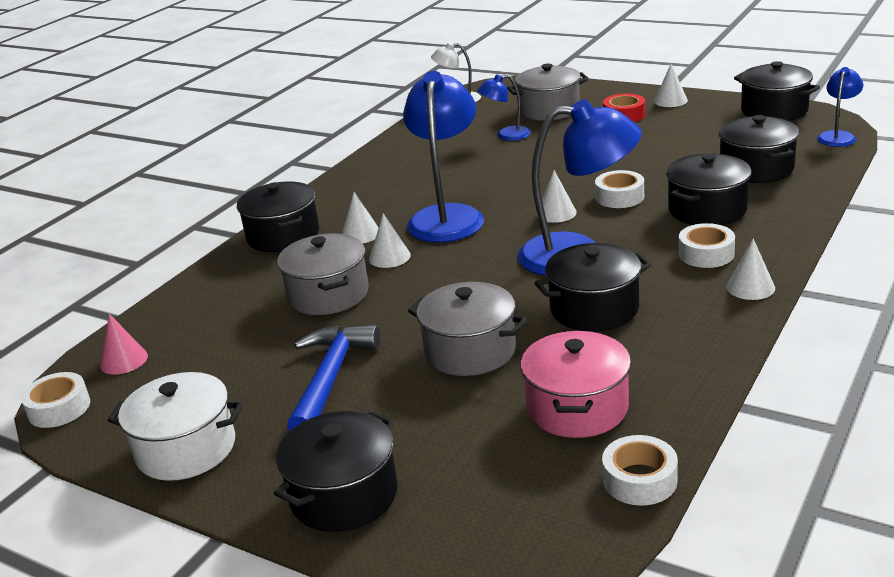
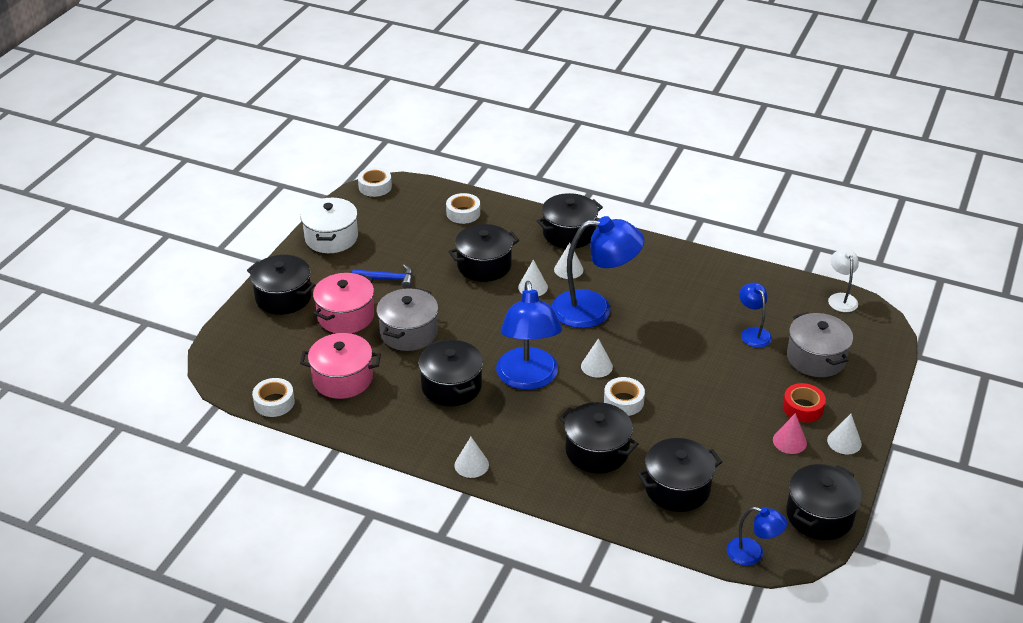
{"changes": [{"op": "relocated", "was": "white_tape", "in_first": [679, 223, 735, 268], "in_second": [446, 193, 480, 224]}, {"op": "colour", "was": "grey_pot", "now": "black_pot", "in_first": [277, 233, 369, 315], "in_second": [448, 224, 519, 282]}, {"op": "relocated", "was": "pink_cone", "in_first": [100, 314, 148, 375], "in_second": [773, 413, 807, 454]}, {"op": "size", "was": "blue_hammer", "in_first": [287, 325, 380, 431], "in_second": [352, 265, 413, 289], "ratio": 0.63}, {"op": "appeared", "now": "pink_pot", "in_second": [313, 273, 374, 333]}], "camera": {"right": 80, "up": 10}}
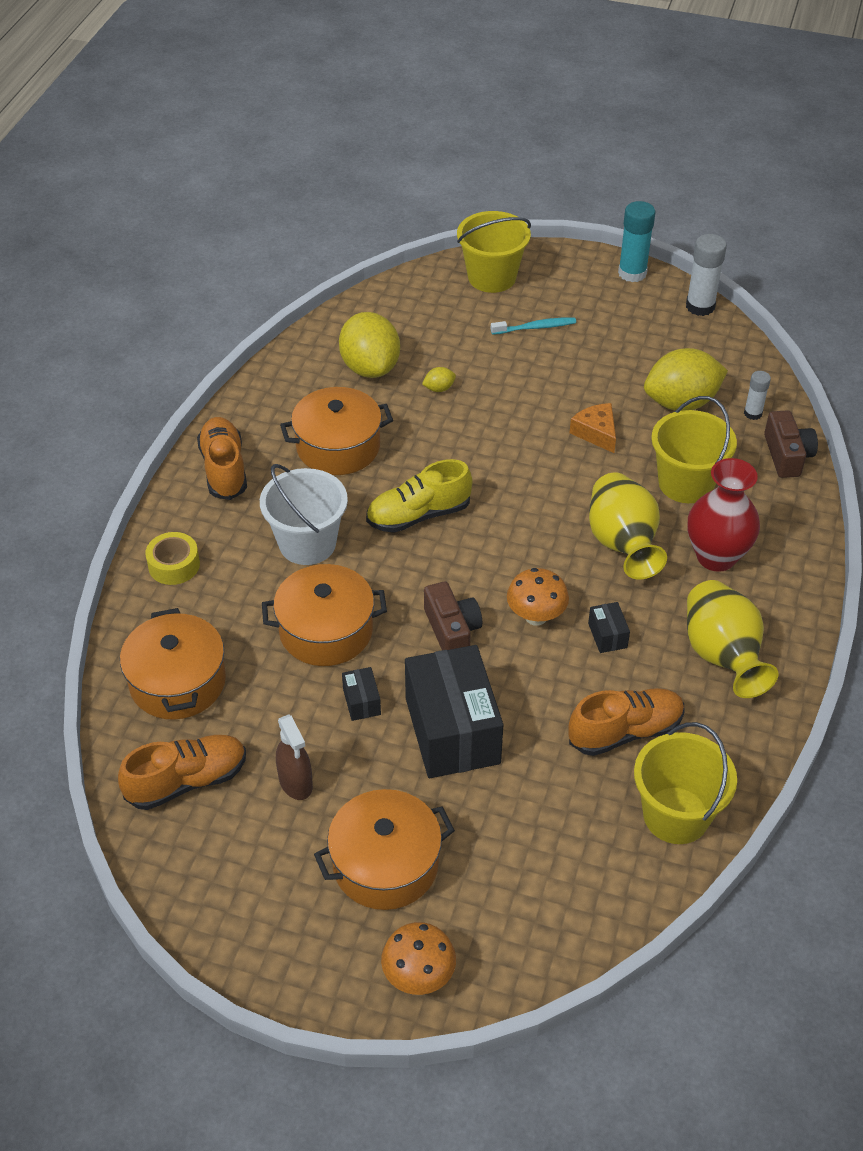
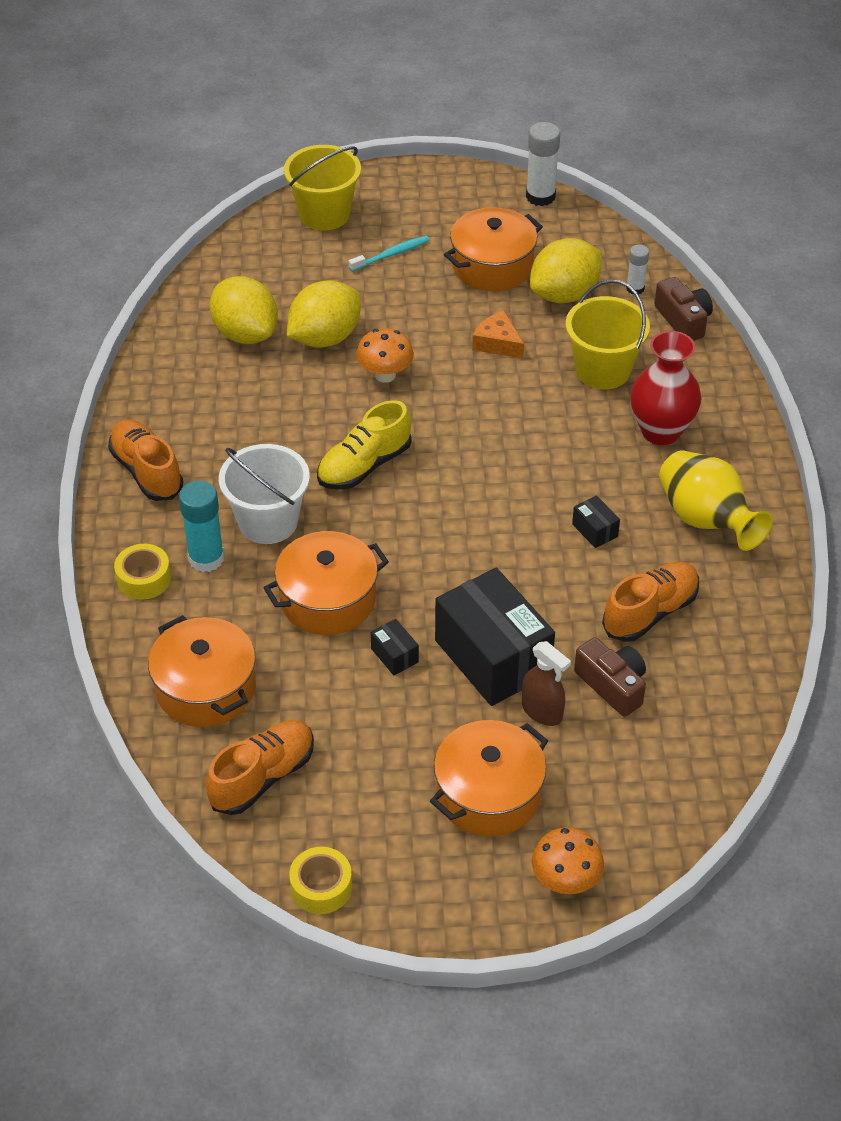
{"changes": [{"op": "relocated", "was": "turquoise_glue_stick", "in_first": [618, 201, 655, 282], "in_second": [179, 480, 224, 572]}, {"op": "size", "was": "yellow_lemon", "in_first": [422, 367, 456, 392], "in_second": [287, 280, 361, 348], "ratio": 2.45}, {"op": "relocated", "was": "orange_pot", "in_first": [280, 387, 393, 475], "in_second": [444, 207, 543, 291]}, {"op": "missing", "was": "yellow_vase", "in_first": [589, 472, 667, 580]}, {"op": "relocated", "was": "orange_mushroom", "in_first": [507, 568, 569, 626], "in_second": [356, 328, 414, 383]}, {"op": "relocated", "was": "brown_camera", "in_first": [424, 581, 482, 650], "in_second": [574, 637, 646, 717]}, {"op": "relocated", "was": "brown_spray_bottle", "in_first": [276, 714, 313, 800], "in_second": [522, 641, 571, 726]}, {"op": "missing", "was": "yellow_bucket", "in_first": [634, 722, 737, 844]}, {"op": "appeared", "now": "yellow_tape", "in_second": [289, 847, 352, 914]}], "camera": {"right": -20, "up": 0}}
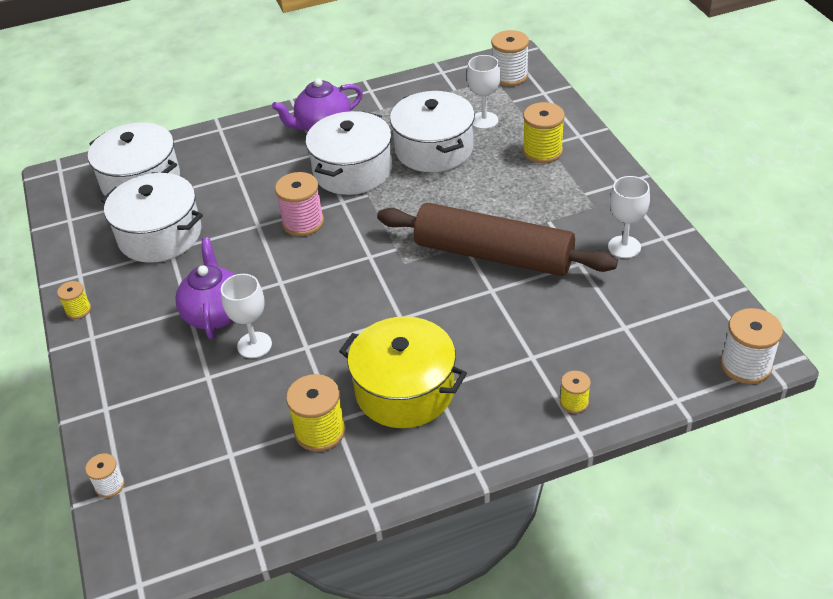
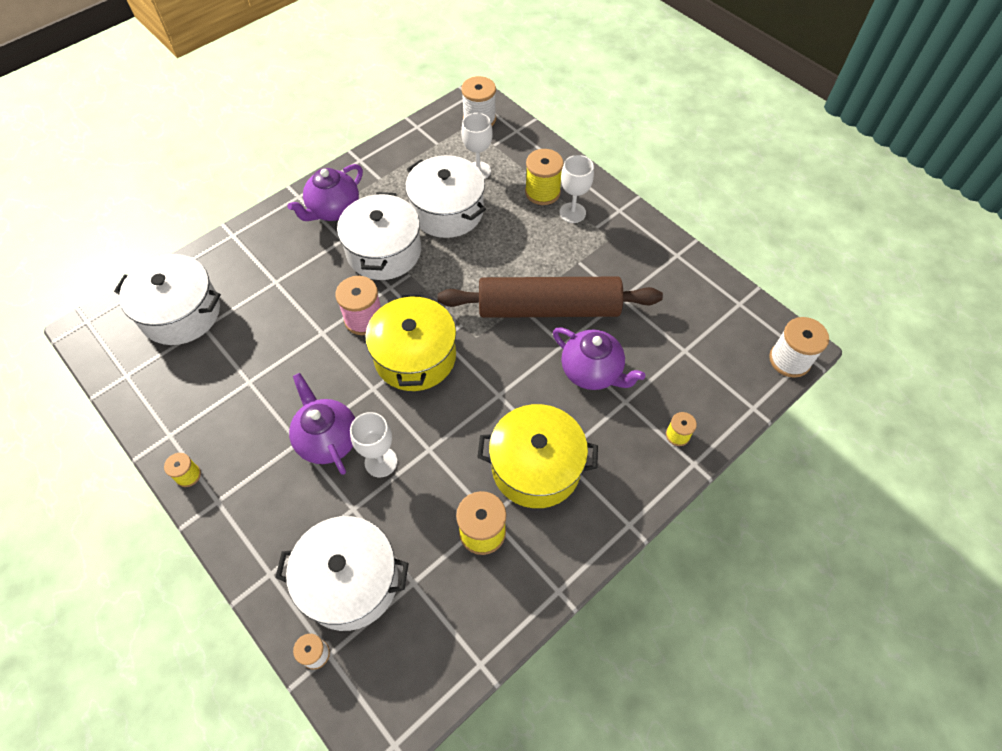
{"changes": [{"op": "relocated", "was": "white_pot", "in_first": [101, 173, 203, 263], "in_second": [275, 516, 409, 631]}, {"op": "relocated", "was": "white_goblet", "in_first": [608, 176, 650, 258], "in_second": [559, 155, 594, 223]}, {"op": "appeared", "now": "yellow_pot", "in_second": [365, 293, 456, 391]}, {"op": "appeared", "now": "purple_teapot", "in_second": [553, 327, 645, 390]}], "camera": {"right": -25, "up": 15}}
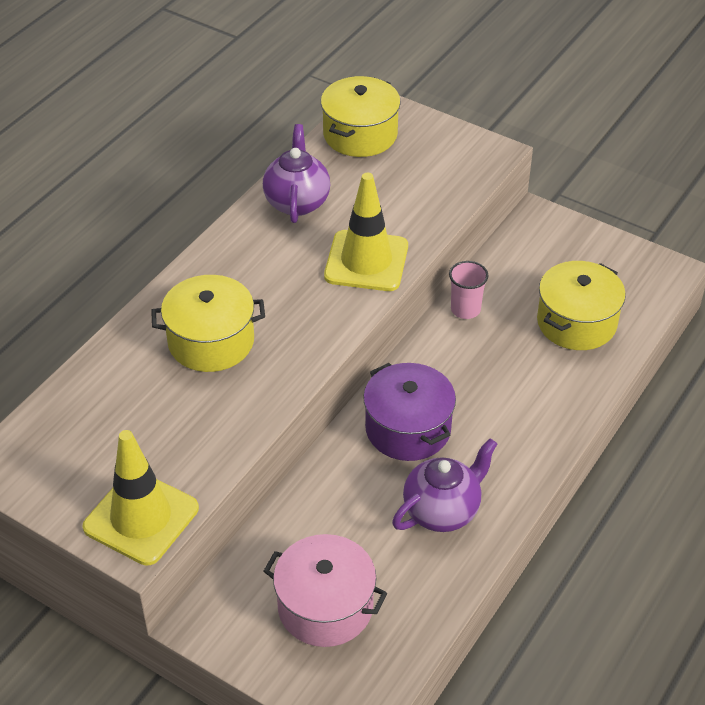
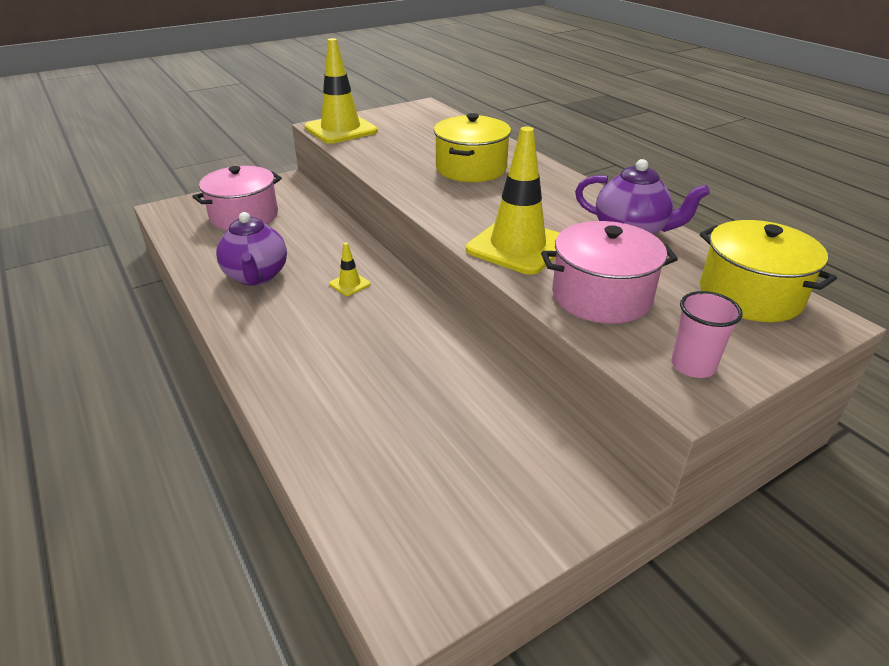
{"changes": [{"op": "relocated", "was": "pink_cup", "in_first": [449, 261, 489, 319], "in_second": [671, 291, 743, 378]}, {"op": "missing", "was": "yellow_pot", "in_first": [537, 261, 626, 350]}, {"op": "exchanged", "was": "purple_pot", "now": "yellow_traffic_cone", "in_first": [363, 363, 456, 461], "in_second": [329, 242, 371, 296]}, {"op": "appeared", "now": "pink_pot", "in_second": [541, 221, 678, 324]}], "camera": {"right": 115, "up": -10}}
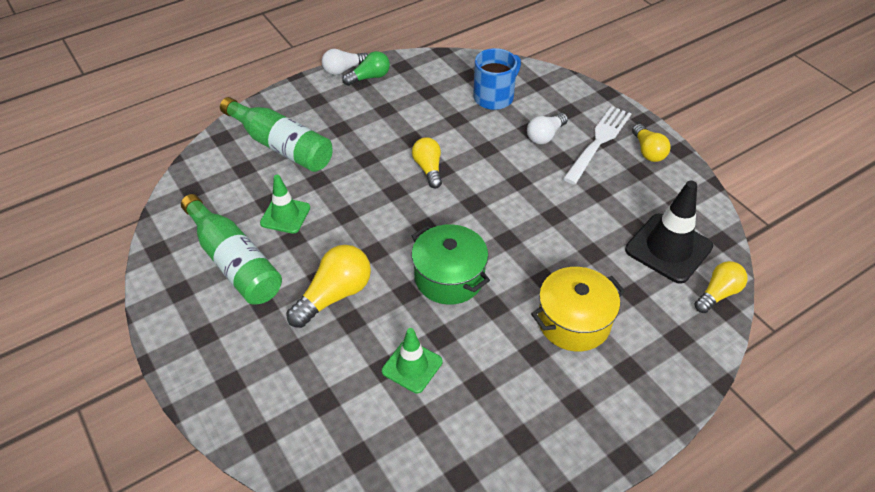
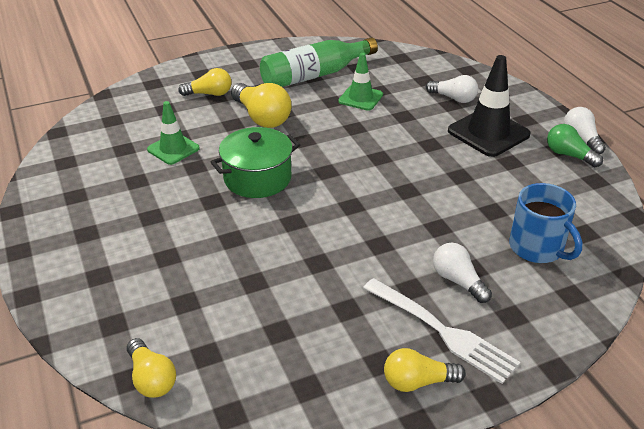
{"changes": [{"op": "spun", "was": "green_light_bulb", "in_first": [342, 51, 390, 86], "in_second": [547, 124, 603, 167], "clockwise": 150}, {"op": "exchanged", "was": "green_bottle", "now": "white_light_bulb", "in_first": [220, 97, 333, 172], "in_second": [426, 75, 478, 103]}, {"op": "relocated", "was": "yellow_light_bulb", "in_first": [412, 137, 442, 189], "in_second": [178, 68, 231, 96]}, {"op": "relocated", "was": "black_traffic_cone", "in_first": [625, 180, 713, 284], "in_second": [448, 55, 531, 157]}, {"op": "missing", "was": "yellow_pot", "in_first": [531, 267, 625, 351]}], "camera": {"right": 100, "up": -10}}
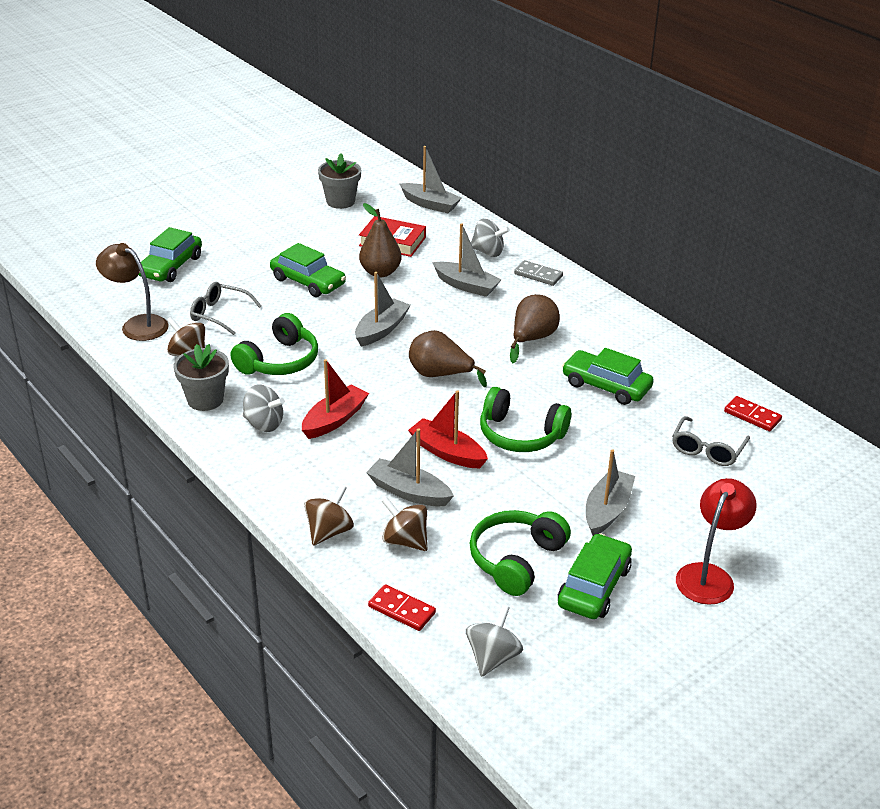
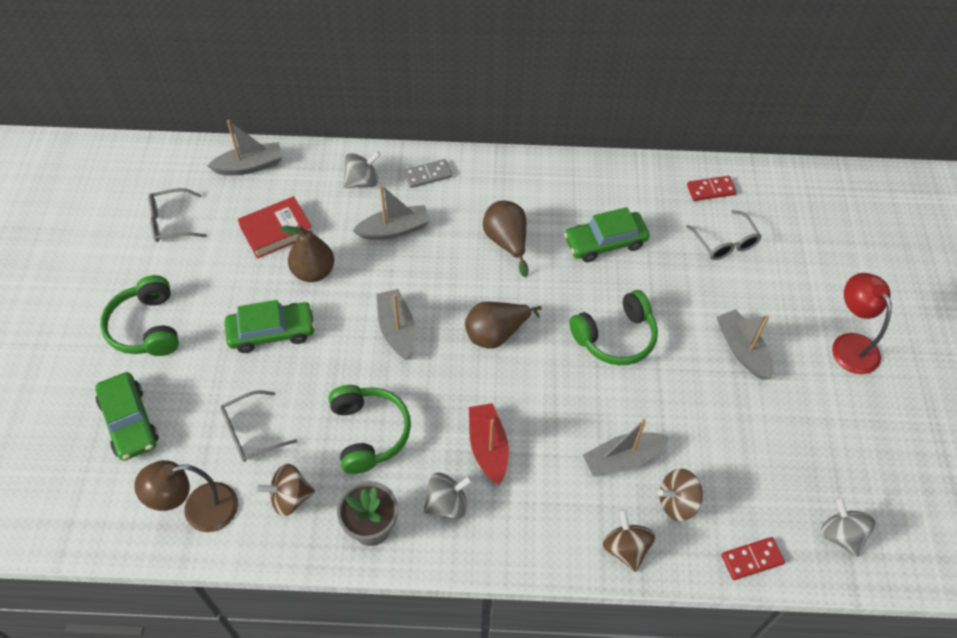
{"changes": [{"op": "exchanged", "was": "grey_flower_pot", "now": "grey_glasses", "in_first": [318, 153, 361, 209], "in_second": [148, 188, 207, 242]}, {"op": "missing", "was": "red_boat", "in_first": [408, 390, 488, 468]}, {"op": "relocated", "was": "green_headphones", "in_first": [469, 510, 571, 596], "in_second": [100, 275, 179, 356]}, {"op": "missing", "was": "green_car", "in_first": [558, 533, 632, 619]}], "camera": {"right": -50, "up": 20}}
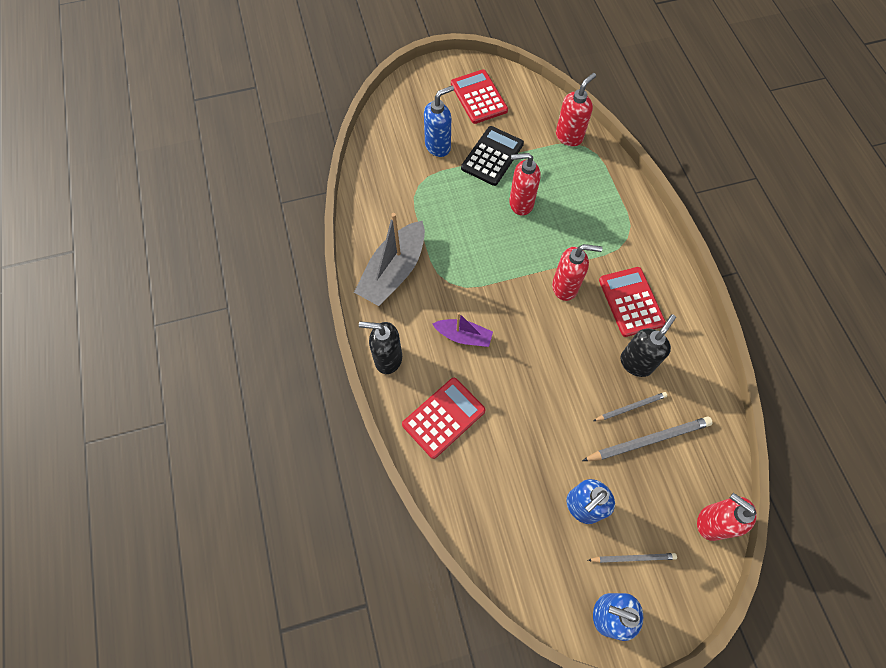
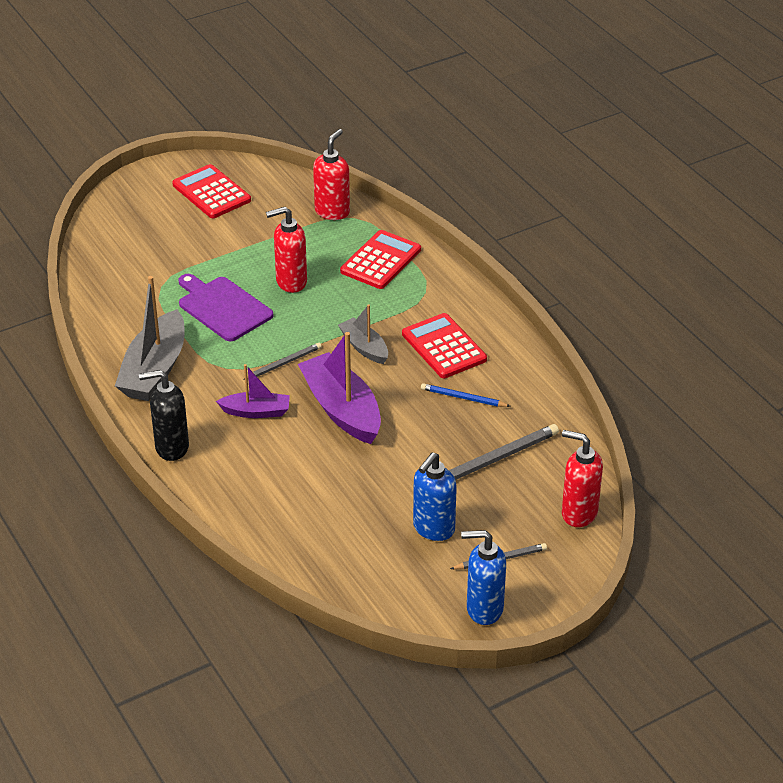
{"changes": [{"op": "missing", "was": "blue_soap_dispenser", "in_first": [424, 86, 454, 157]}, {"op": "missing", "was": "black_calculator", "in_first": [461, 126, 524, 186]}, {"op": "exchanged", "was": "red_soap_dispenser", "now": "grey_boat", "in_first": [552, 244, 602, 301], "in_second": [338, 304, 388, 364]}, {"op": "exchanged", "was": "black_soap_dispenser", "now": "blue_pencil", "in_first": [621, 314, 676, 377], "in_second": [421, 383, 510, 407]}, {"op": "relocated", "was": "red_calculator", "in_first": [402, 378, 486, 459], "in_second": [340, 230, 421, 289]}, {"op": "relocated", "was": "grey_pencil", "in_first": [593, 392, 667, 421], "in_second": [243, 343, 322, 380]}, {"op": "appeared", "now": "purple_cutting_board", "in_second": [178, 274, 273, 341]}, {"op": "appeared", "now": "purple_boat", "in_second": [298, 332, 381, 444]}], "camera": {"right": -15, "up": -25}}
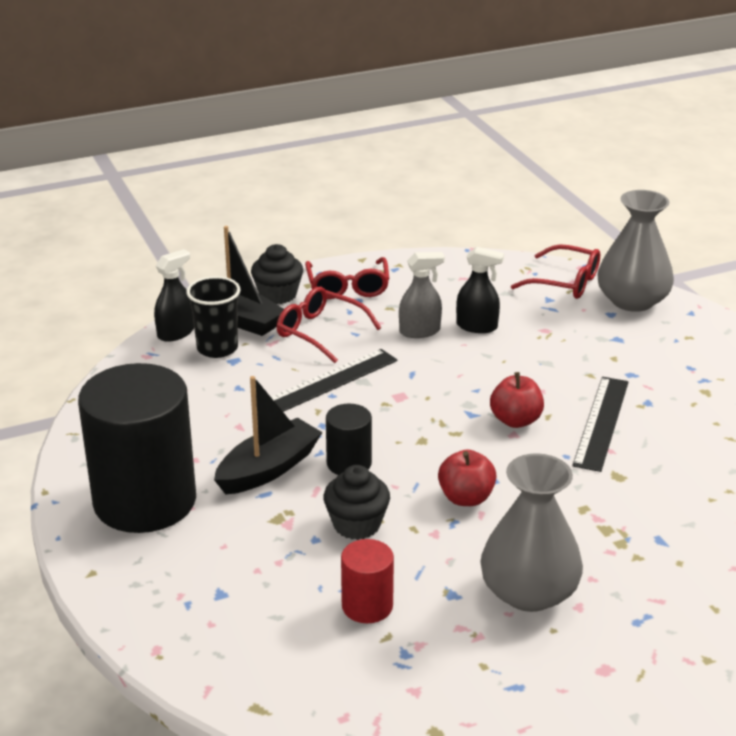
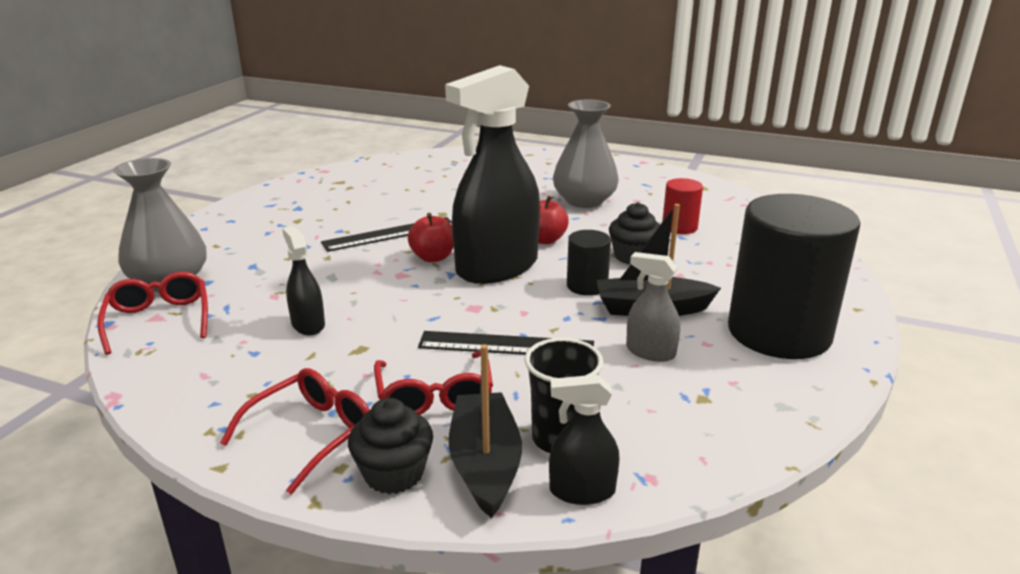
{"changes": [{"op": "relocated", "was": "grey_spray_bottle", "in_first": [399, 252, 445, 338], "in_second": [626, 252, 680, 362]}, {"op": "appeared", "now": "black_spray_bottle", "in_second": [445, 65, 540, 284]}], "camera": {"right": -135, "up": -5}}
